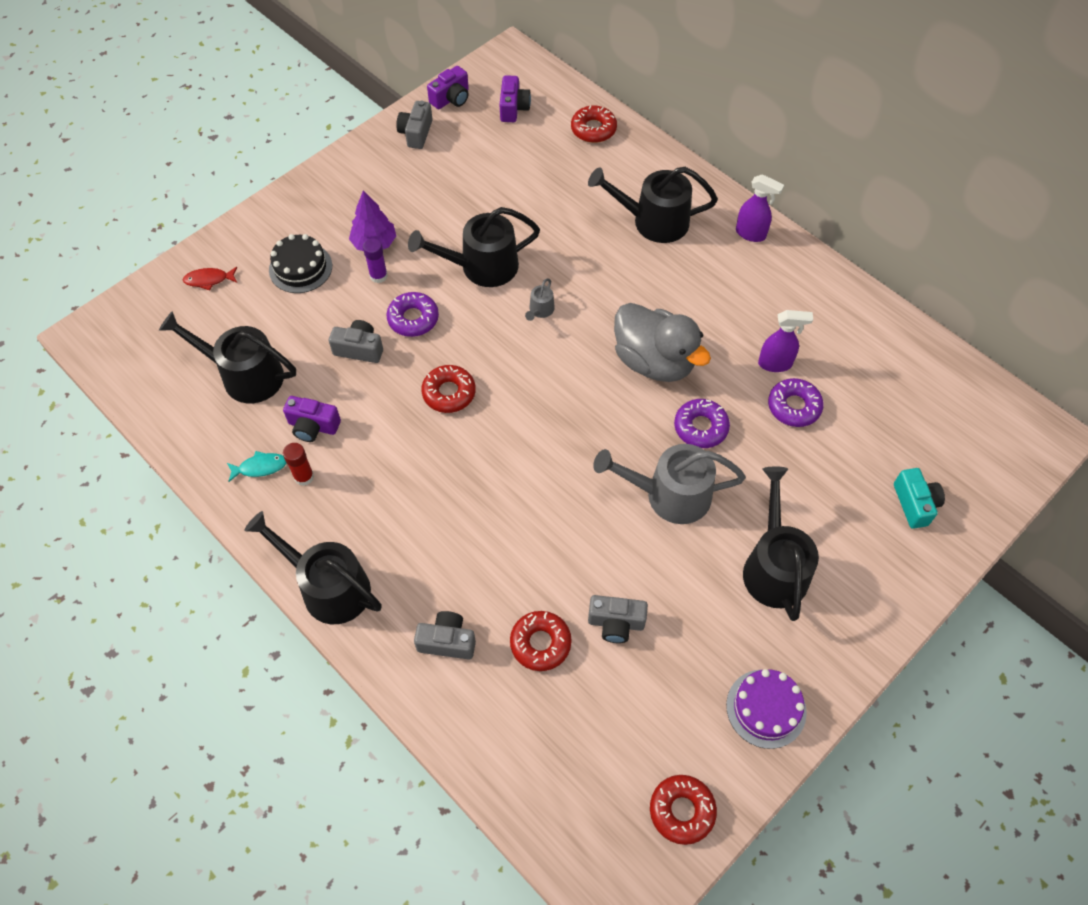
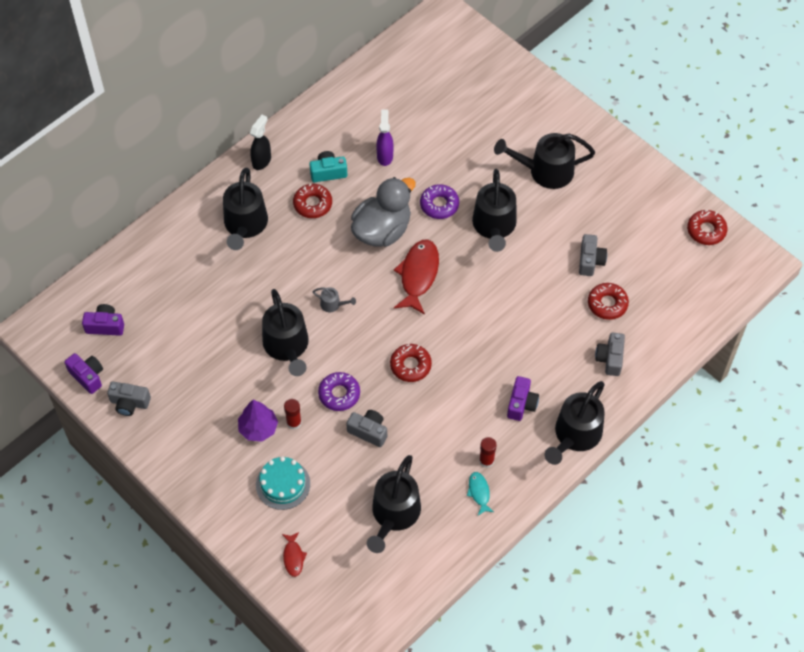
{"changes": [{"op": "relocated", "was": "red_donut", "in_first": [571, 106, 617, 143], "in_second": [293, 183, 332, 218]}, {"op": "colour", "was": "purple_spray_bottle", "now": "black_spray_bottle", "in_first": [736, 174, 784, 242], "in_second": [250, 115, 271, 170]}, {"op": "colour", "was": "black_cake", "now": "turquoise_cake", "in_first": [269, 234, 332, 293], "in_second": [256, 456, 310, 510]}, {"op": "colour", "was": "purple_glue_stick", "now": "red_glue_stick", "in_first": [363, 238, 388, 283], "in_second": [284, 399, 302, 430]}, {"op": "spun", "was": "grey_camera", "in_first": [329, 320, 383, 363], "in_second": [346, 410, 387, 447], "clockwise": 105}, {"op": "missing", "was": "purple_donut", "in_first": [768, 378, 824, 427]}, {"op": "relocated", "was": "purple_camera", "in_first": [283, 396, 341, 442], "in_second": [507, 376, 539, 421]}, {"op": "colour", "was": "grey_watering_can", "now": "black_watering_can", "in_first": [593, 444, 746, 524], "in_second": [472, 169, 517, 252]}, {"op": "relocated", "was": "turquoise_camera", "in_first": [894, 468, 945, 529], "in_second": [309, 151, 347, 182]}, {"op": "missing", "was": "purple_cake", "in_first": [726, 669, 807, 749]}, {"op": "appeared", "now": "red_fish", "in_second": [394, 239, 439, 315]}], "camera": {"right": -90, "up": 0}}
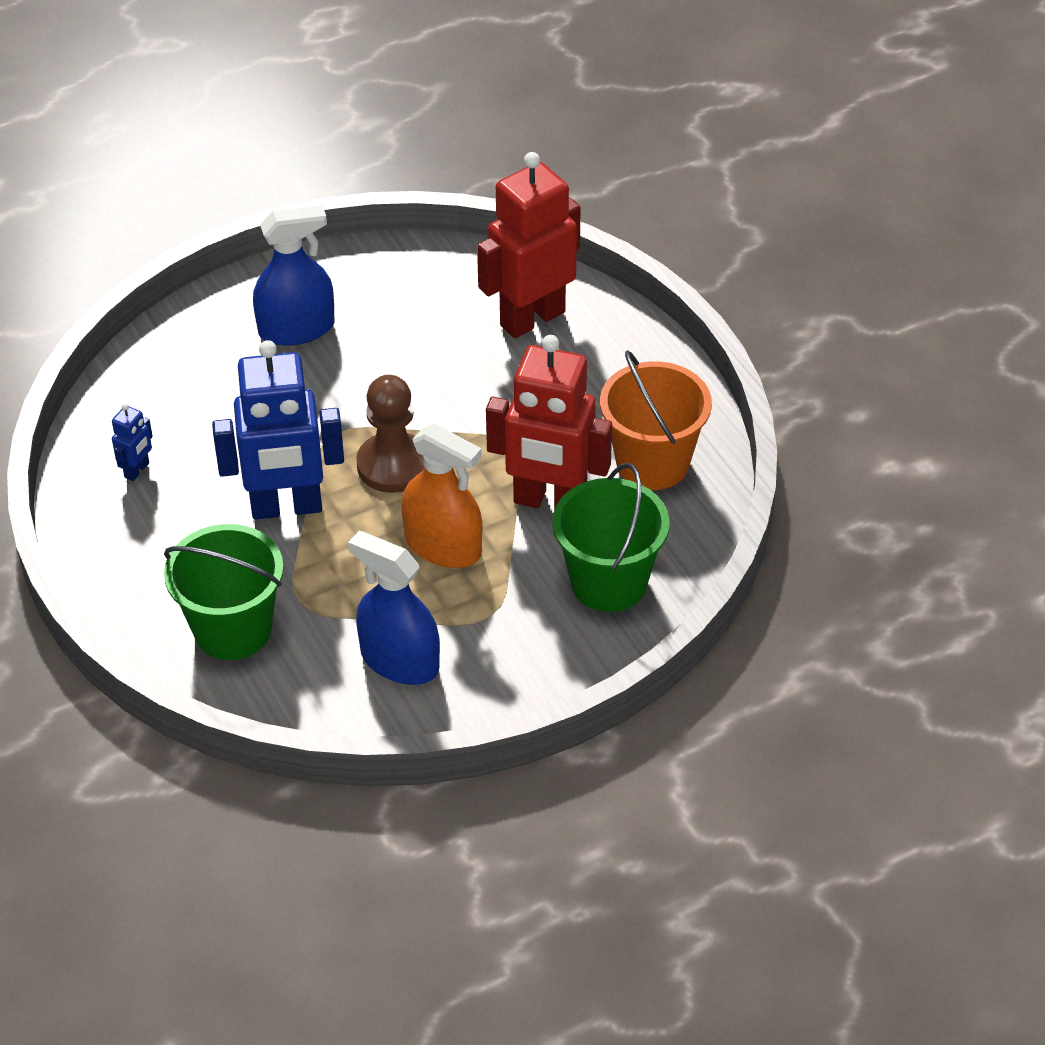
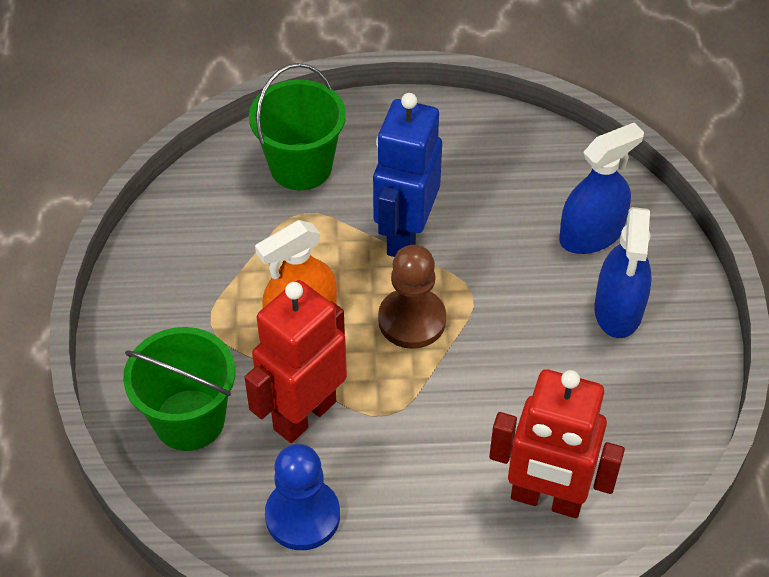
{"changes": [{"op": "spun", "was": "red_robot", "in_first": [477, 152, 581, 338], "in_second": [489, 369, 625, 518], "clockwise": 120}, {"op": "exchanged", "was": "orange_bucket", "now": "blue_pawn", "in_first": [600, 350, 712, 490], "in_second": [265, 444, 340, 550]}, {"op": "missing", "was": "blue_robot", "in_first": [112, 403, 153, 481]}, {"op": "relocated", "was": "blue_spray_bottle", "in_first": [348, 531, 440, 685], "in_second": [559, 122, 644, 254]}], "camera": {"right": 115, "up": 5}}
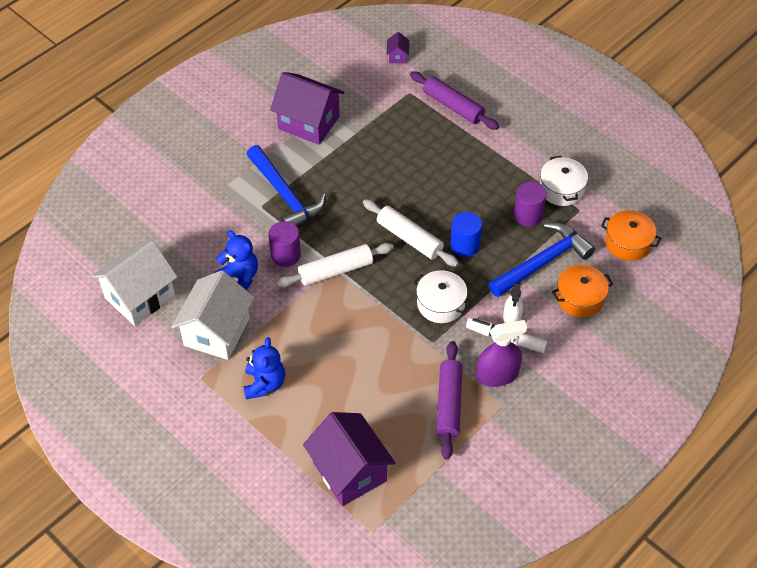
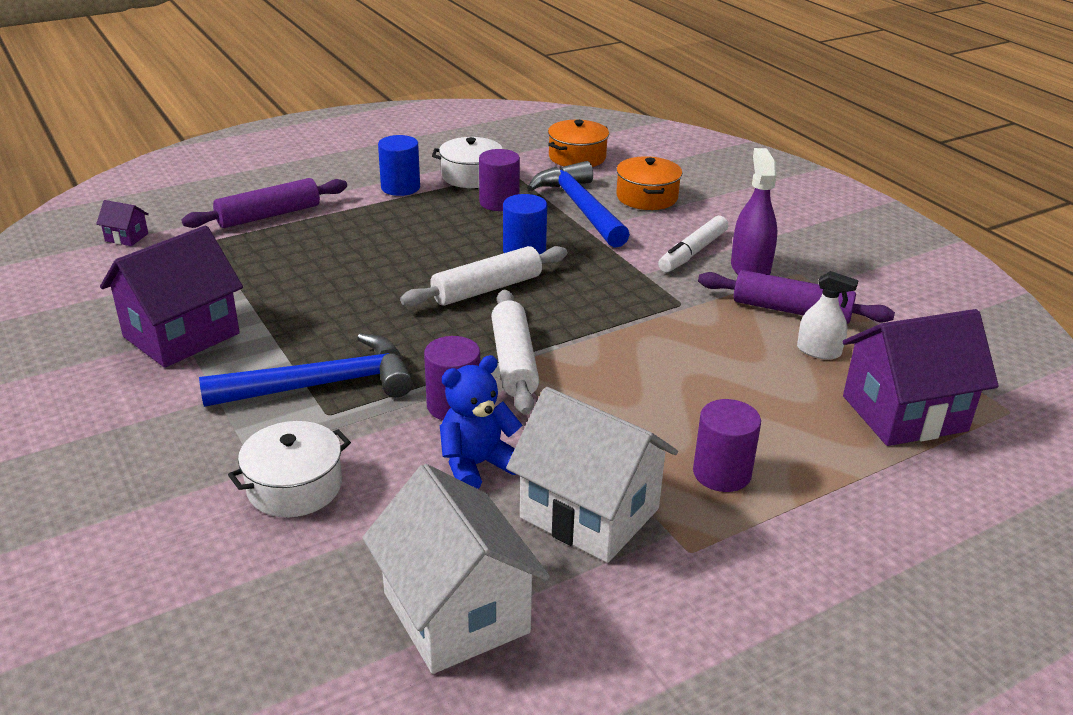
{"changes": [{"op": "relocated", "was": "white_pot", "in_first": [413, 270, 471, 323], "in_second": [228, 421, 351, 517]}, {"op": "relocated", "was": "white_spray_bottle", "in_first": [503, 282, 523, 323], "in_second": [797, 271, 859, 360]}, {"op": "exchanged", "was": "blue_teddy_bear", "now": "purple_cylinder", "in_first": [243, 337, 285, 399], "in_second": [693, 399, 761, 492]}, {"op": "appeared", "now": "blue_cylinder", "in_second": [378, 135, 420, 196]}], "camera": {"right": -75, "up": -20}}
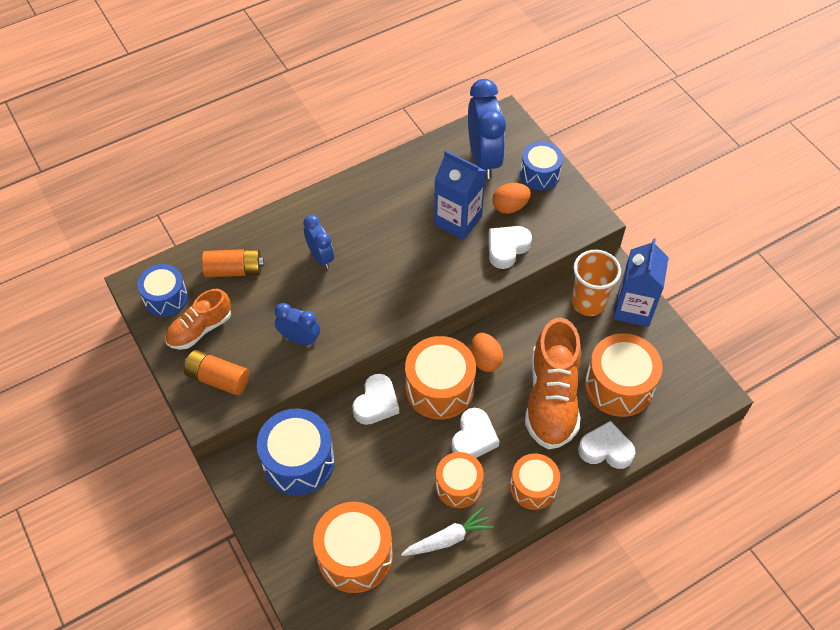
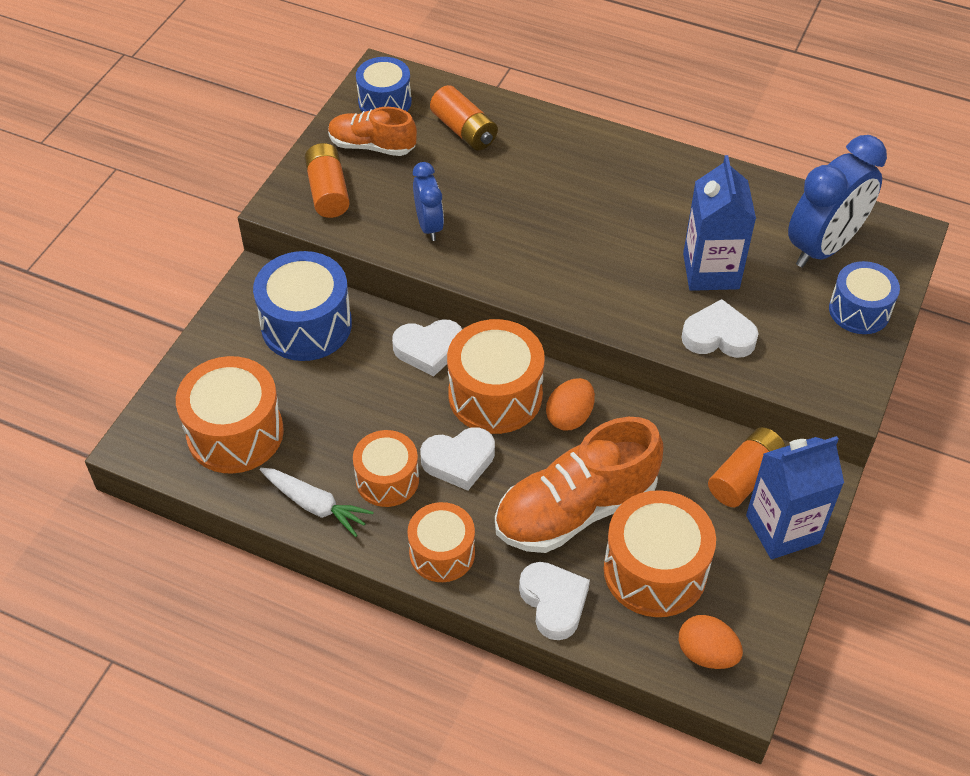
{"changes": [{"op": "relocated", "was": "orange_egg", "in_first": [492, 183, 531, 214], "in_second": [679, 615, 743, 669]}, {"op": "missing", "was": "blue_clock", "in_first": [303, 215, 334, 269]}, {"op": "exchanged", "was": "orange_cup", "now": "orange_battery", "in_first": [572, 250, 621, 316], "in_second": [708, 427, 786, 507]}], "camera": {"right": 55, "up": -5}}
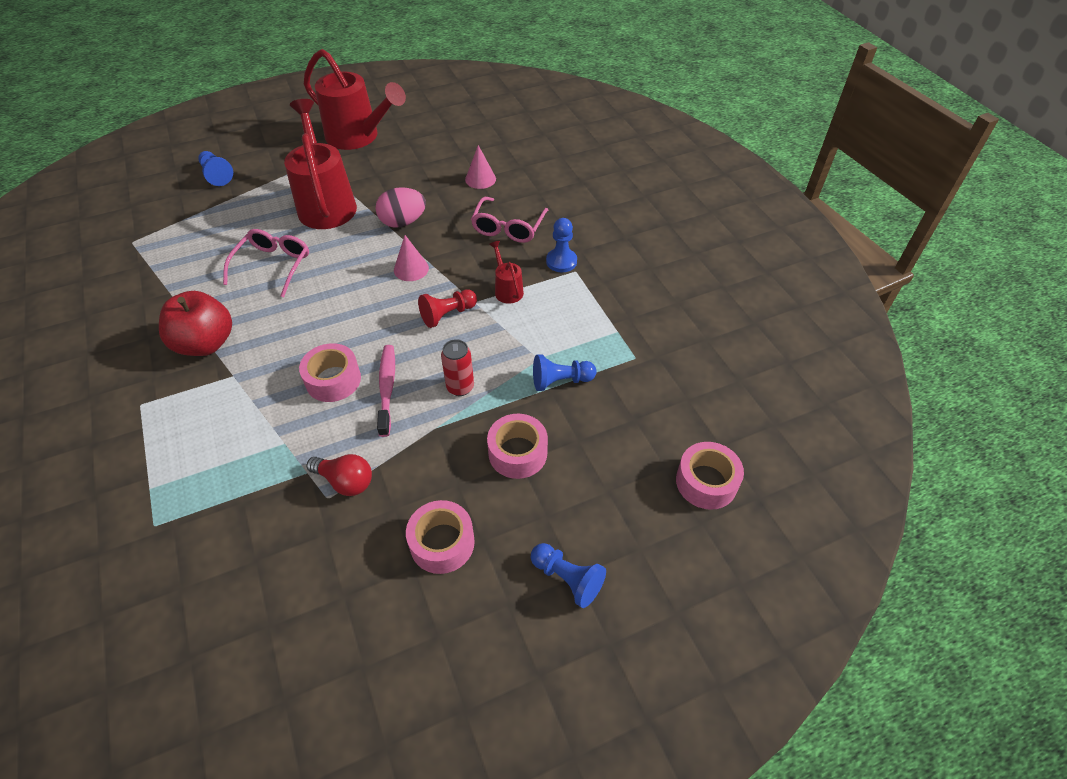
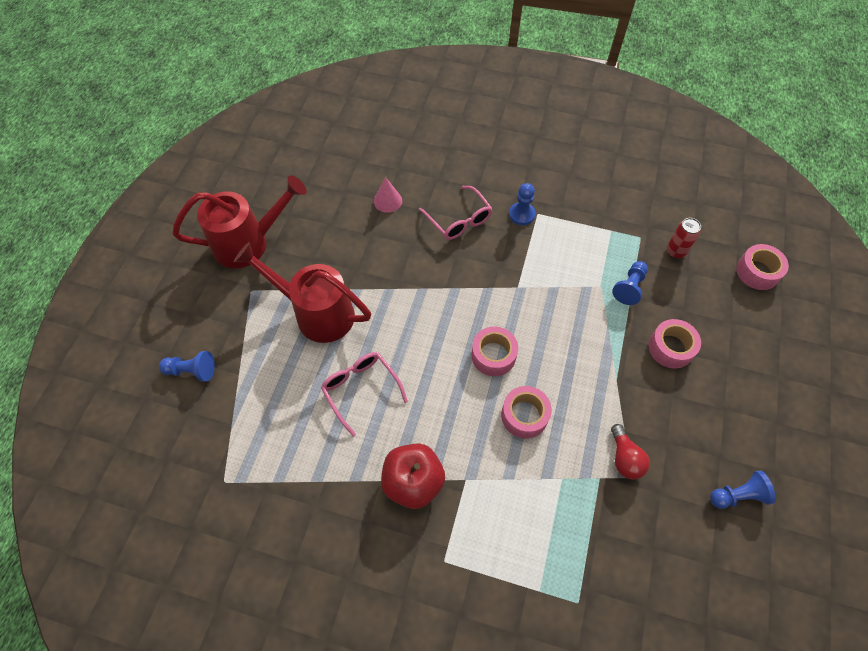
{"changes": [{"op": "missing", "was": "pink_egg", "in_first": [375, 187, 426, 228]}, {"op": "missing", "was": "pink_cone", "in_first": [394, 235, 429, 281]}, {"op": "missing", "was": "red_watering_can", "in_first": [489, 241, 524, 304]}, {"op": "missing", "was": "red_pawn", "in_first": [418, 290, 477, 328]}, {"op": "relocated", "was": "red_can", "in_first": [441, 339, 474, 396], "in_second": [666, 218, 701, 259]}, {"op": "missing", "was": "pink_toothbrush", "in_first": [377, 345, 395, 437]}, {"op": "spun", "was": "red_light_bulb", "in_first": [307, 454, 372, 496], "in_second": [611, 424, 650, 480], "clockwise": 105}, {"op": "relocated", "was": "pink_tape", "in_first": [406, 500, 475, 574], "in_second": [471, 327, 518, 376]}, {"op": "relocated", "was": "blue_pawn", "in_first": [531, 543, 606, 608], "in_second": [710, 470, 776, 509]}], "camera": {"right": -50, "up": 10}}
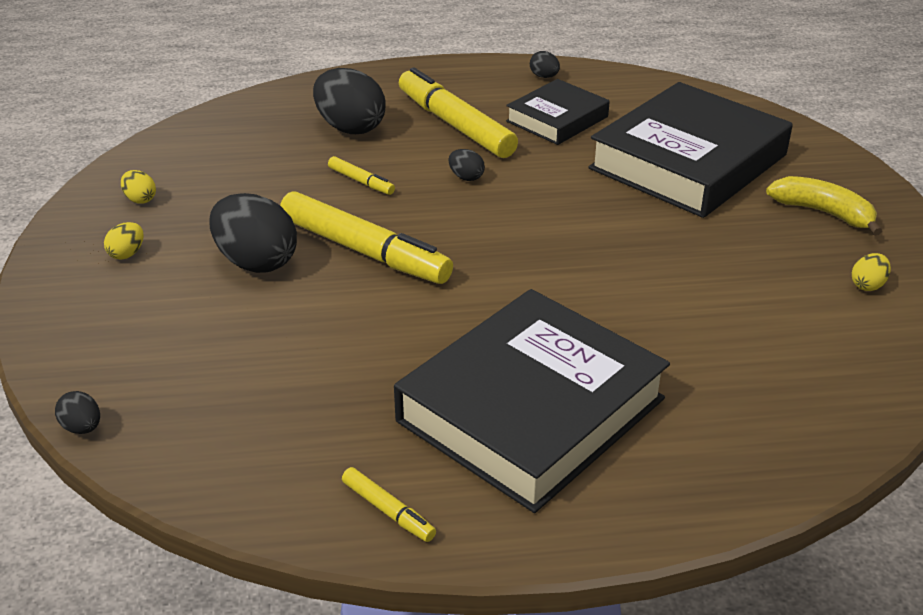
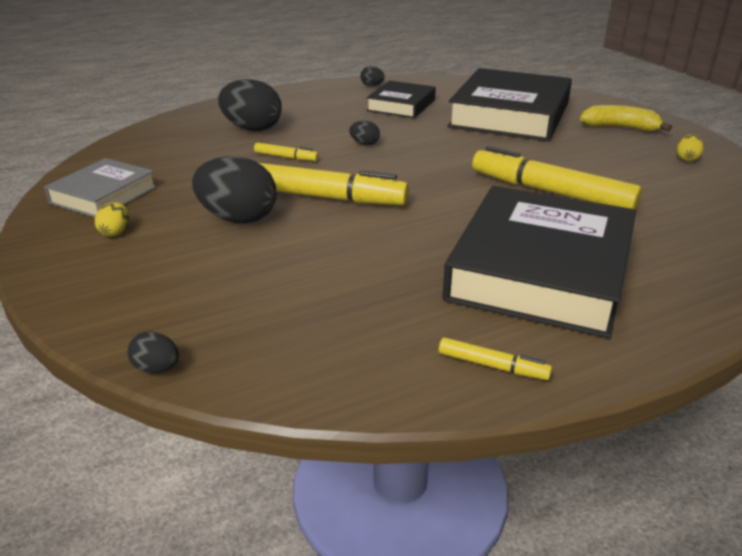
{"changes": [{"op": "relocated", "was": "yellow_marker", "in_first": [399, 67, 518, 158], "in_second": [472, 146, 642, 210]}, {"op": "exchanged", "was": "yellow_egg", "now": "grey_book", "in_first": [121, 170, 156, 203], "in_second": [44, 158, 157, 218]}], "camera": {"right": -20, "up": -5}}
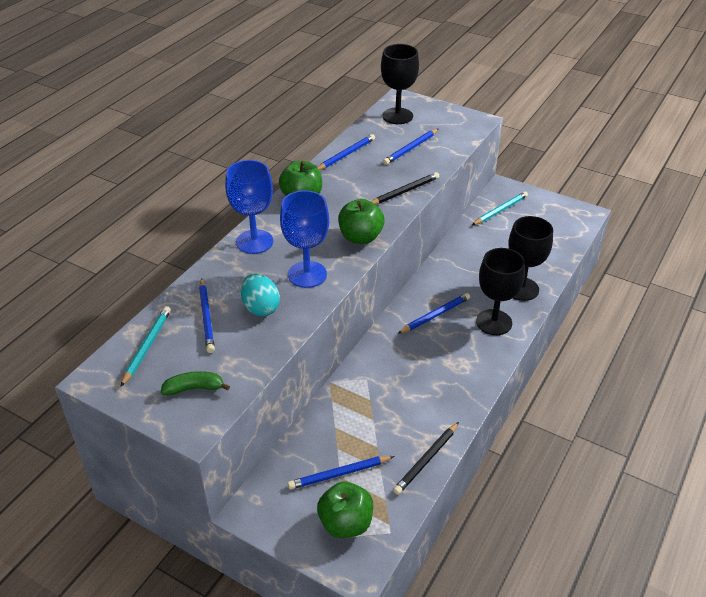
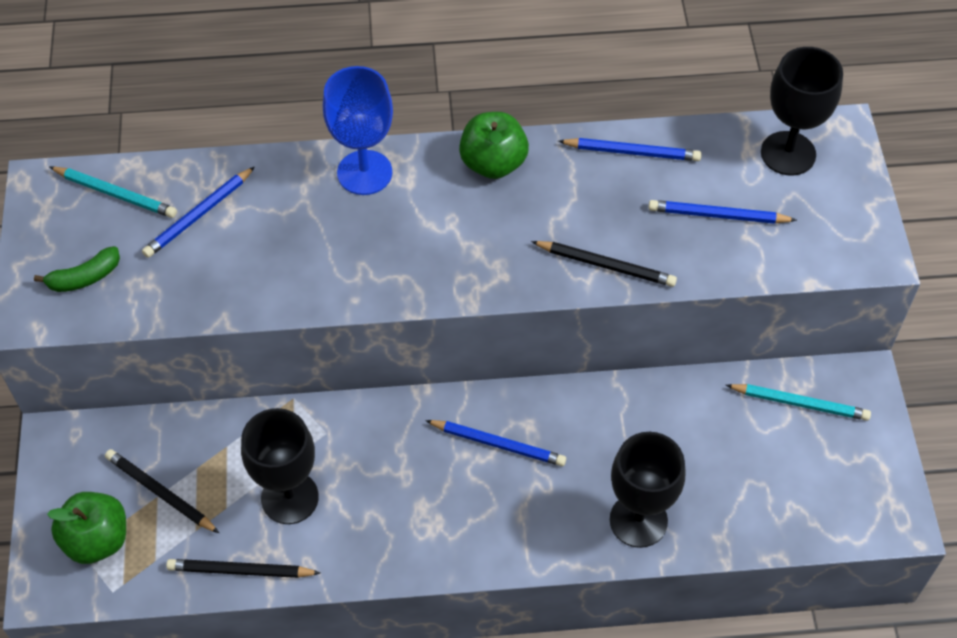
{"changes": [{"op": "missing", "was": "blue_goblet", "in_first": [280, 190, 329, 288]}, {"op": "missing", "was": "green_apple", "in_first": [338, 199, 384, 244]}, {"op": "relocated", "was": "black_goblet", "in_first": [476, 248, 525, 335], "in_second": [241, 408, 319, 524]}, {"op": "missing", "was": "turquoise_egg", "in_first": [241, 274, 280, 316]}, {"op": "spun", "was": "turquoise_pencil", "in_first": [120, 306, 171, 387], "in_second": [50, 167, 177, 218], "clockwise": 45}, {"op": "spun", "was": "green_banana", "in_first": [161, 371, 230, 395], "in_second": [34, 246, 120, 292], "clockwise": 105}, {"op": "colour", "was": "blue_pencil", "now": "black_pencil", "in_first": [288, 456, 394, 490], "in_second": [105, 449, 219, 533]}], "camera": {"right": 55, "up": 15}}
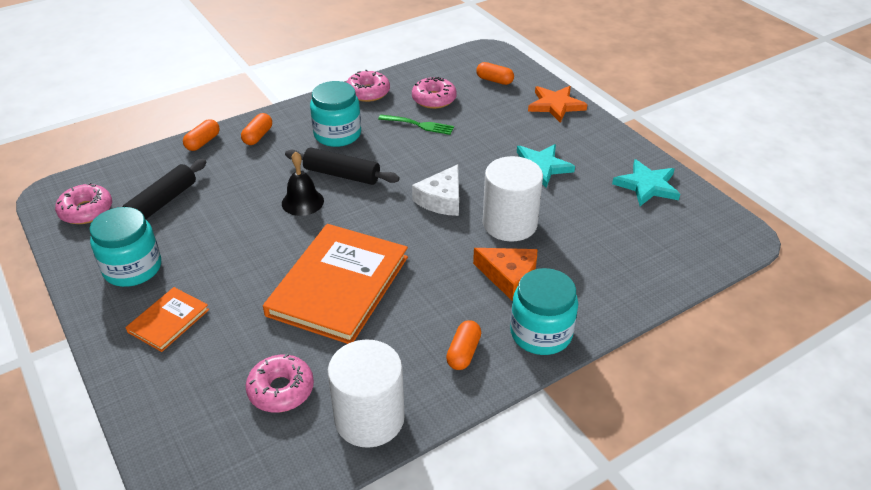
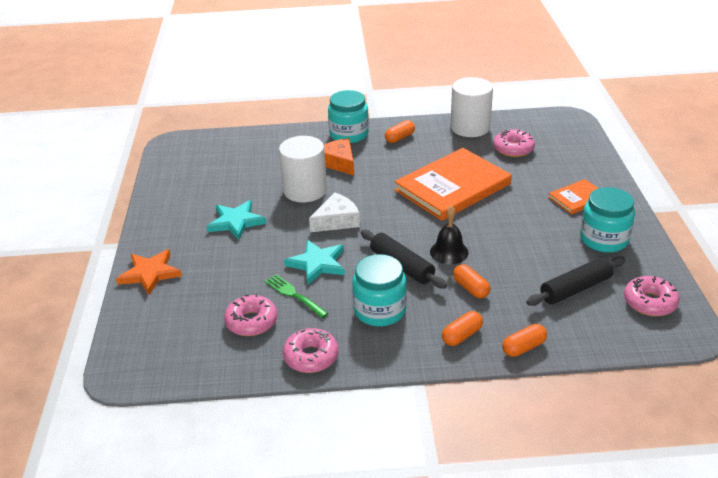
{"changes": [{"op": "relocated", "was": "orange_capsule", "in_first": [476, 62, 514, 85], "in_second": [453, 264, 490, 298]}, {"op": "relocated", "was": "turquoise_star", "in_first": [612, 159, 680, 206], "in_second": [284, 240, 345, 285]}], "camera": {"right": -150, "up": -5}}
